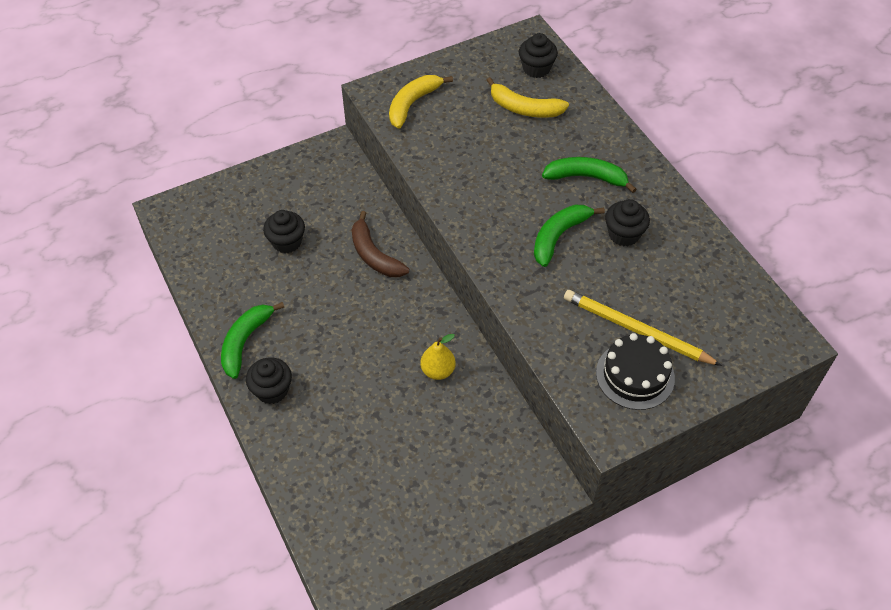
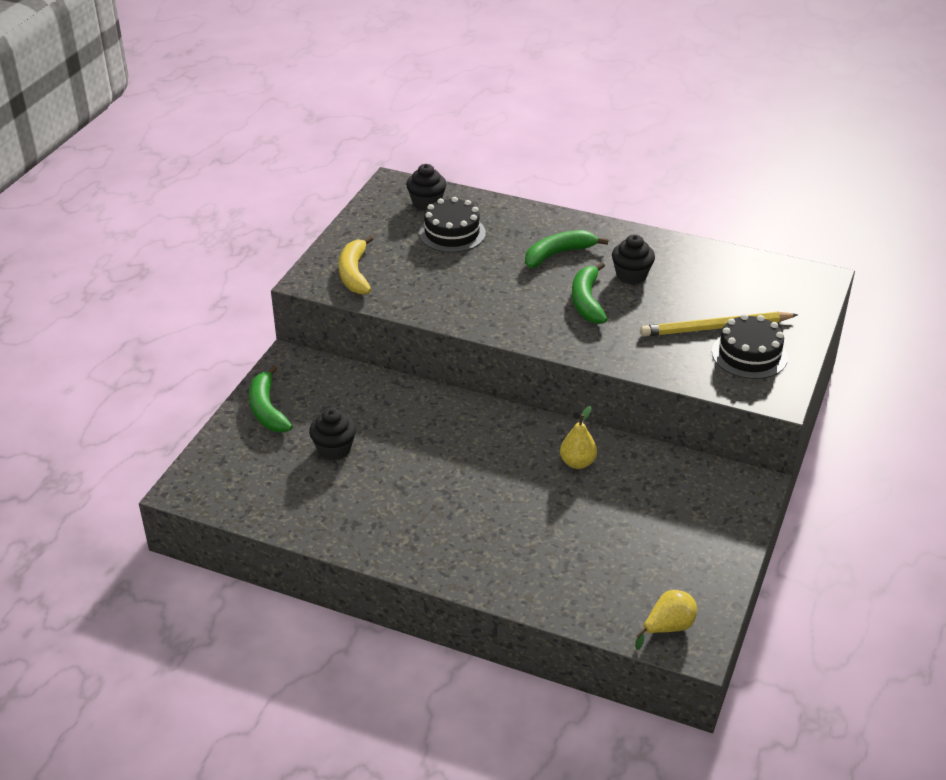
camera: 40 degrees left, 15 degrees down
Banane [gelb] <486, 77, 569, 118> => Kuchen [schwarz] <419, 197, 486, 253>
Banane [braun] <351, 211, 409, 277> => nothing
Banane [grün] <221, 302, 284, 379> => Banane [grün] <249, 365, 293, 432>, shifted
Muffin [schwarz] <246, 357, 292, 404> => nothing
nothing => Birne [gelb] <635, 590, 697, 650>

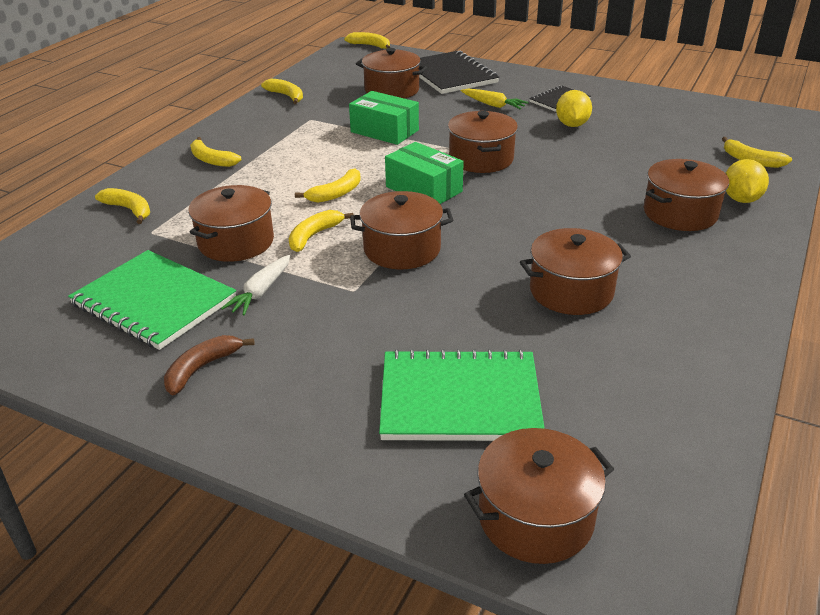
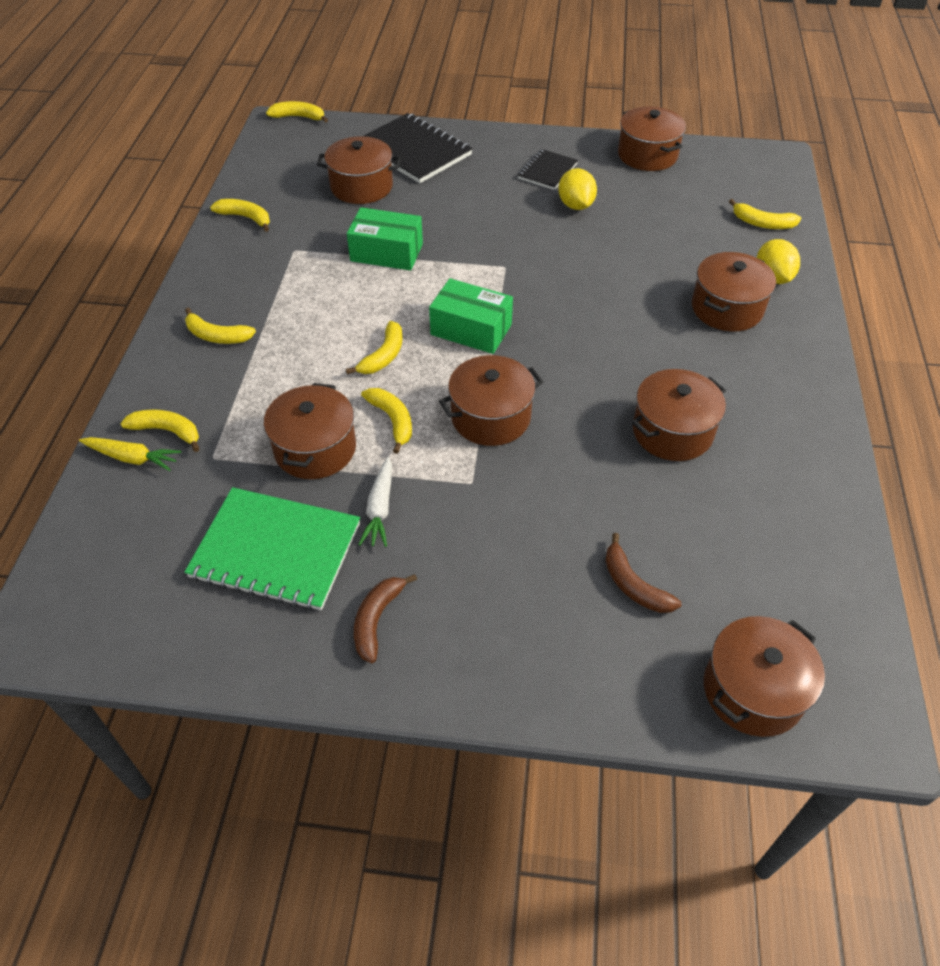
camera: 20 degrees left, 15 degrees up
Karotte [gelb] <461, 89, 529, 109> => Karotte [gelb] <79, 437, 181, 471>, shifted
Kochtopf [braun] <448, 111, 518, 173> => Kochtopf [braun] <618, 106, 686, 171>, shifted
Banane [gelb] <289, 210, 354, 252> => Banane [gelb] <361, 388, 412, 454>, 135 degrees clockwise
Notizbuch [grün] <379, 349, 545, 441> => Banane [braun] <605, 533, 681, 613>

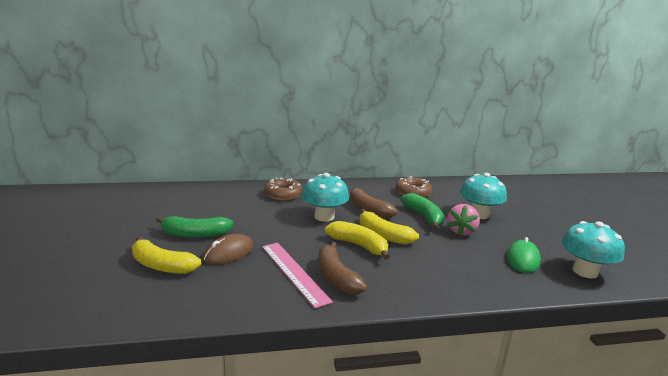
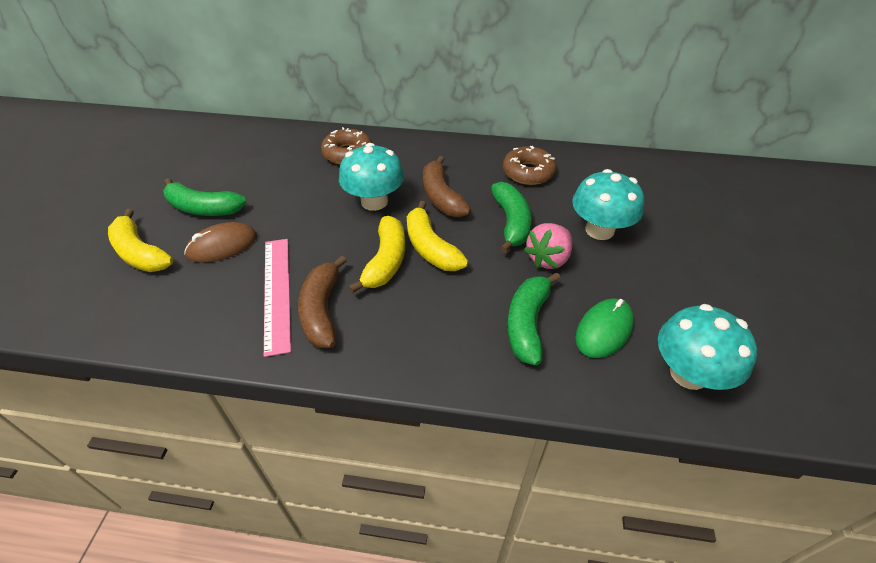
camera: 20 degrees right, 25 degrees up
Banane [gelb] <325, 221, 390, 260> => Banane [gelb] <348, 216, 405, 294>, 45 degrees clockwise
nothing => Banane [grün] <507, 272, 561, 365>

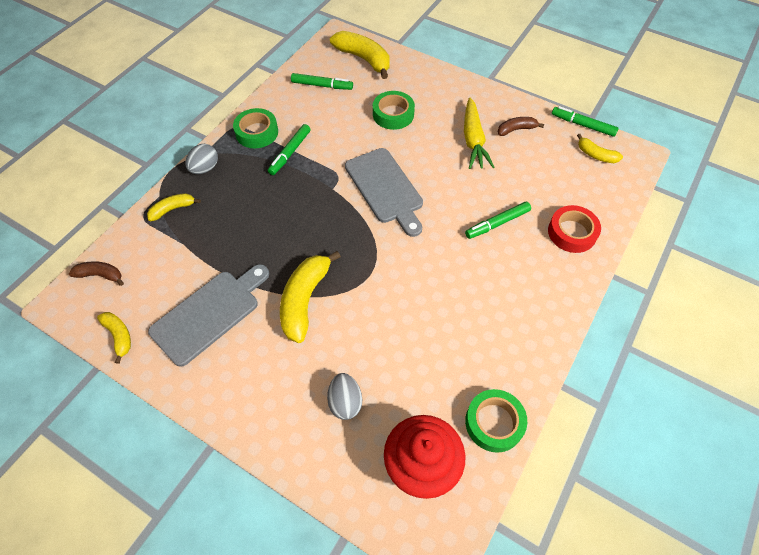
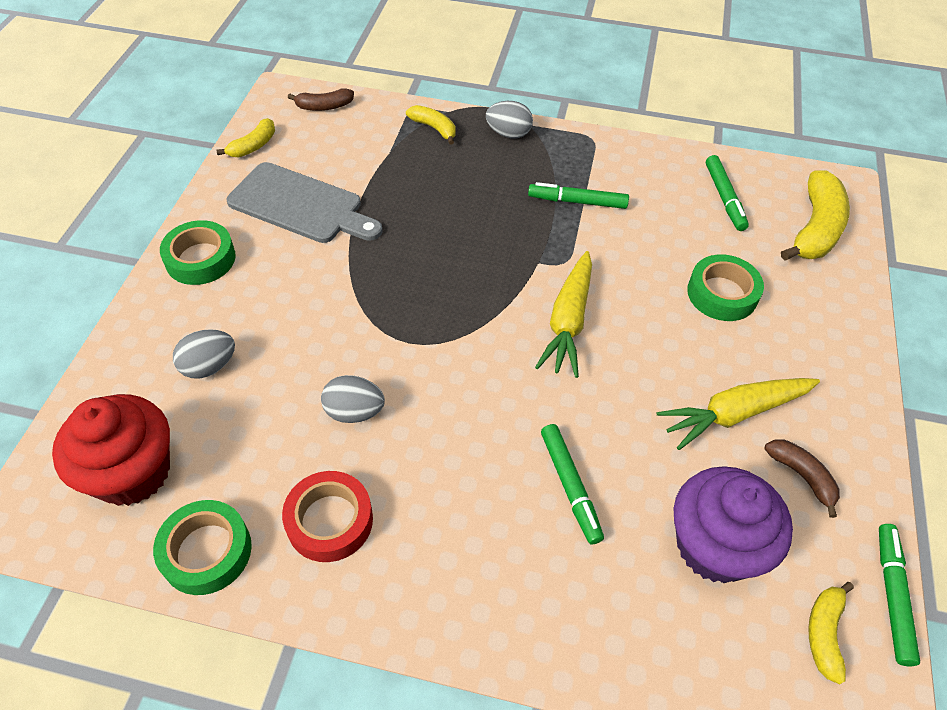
camera: 70 degrees right, 5 degrees down
Klebeband [grün] <233, 108, 278, 148> => Klebeband [grün] <160, 220, 236, 285>, shifted
Schneidebrett [grau] <345, 148, 423, 237> => Karotte [gelb] <535, 251, 592, 378>
Filzstift [grün] <465, 202, 531, 239> => Filzstift [grün] <541, 424, 604, 544>, 150 degrees counterclockwise
Klebeband [rot] <548, 205, 601, 253> => Klebeband [rot] <282, 471, 373, 562>, shifted
Banane [gelb] <280, 251, 341, 343> => nothing
Banane [braun] <69, 261, 124, 286> => Banane [braun] <288, 88, 354, 111>, 90 degrees clockwise
nothing => Ei [grau] <321, 375, 385, 423>
nothing => Muffin [lila] <674, 466, 793, 583>

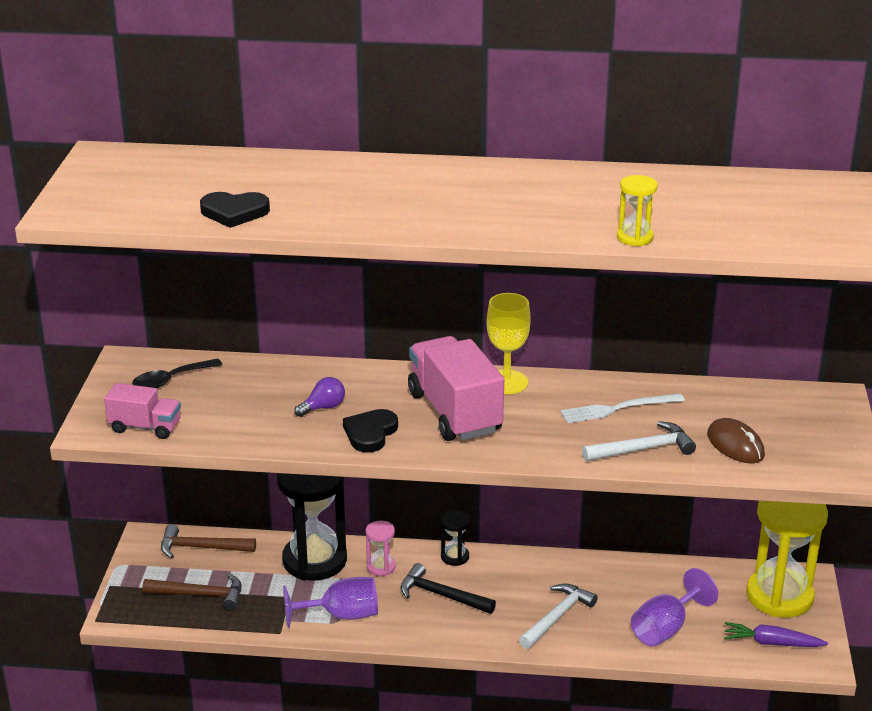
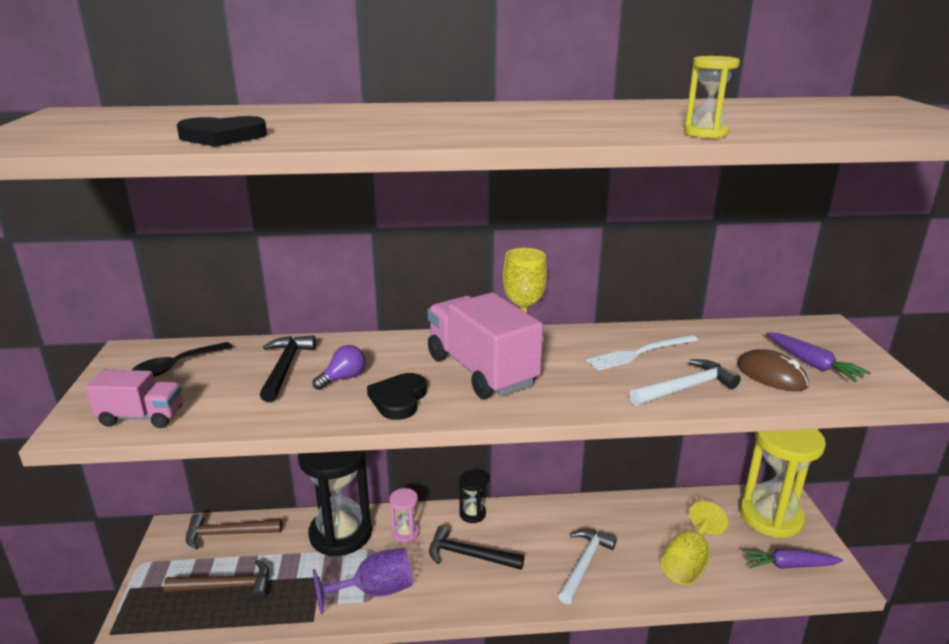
camera: 10 degrees left, 5 degrees down
Kelch [lila] <631, 568, 718, 647> => Kelch [gelb] <661, 501, 728, 585>
nothing => Karotte [lila] <766, 332, 871, 382>
nothing => Hammer [schwarz] <260, 335, 316, 402>

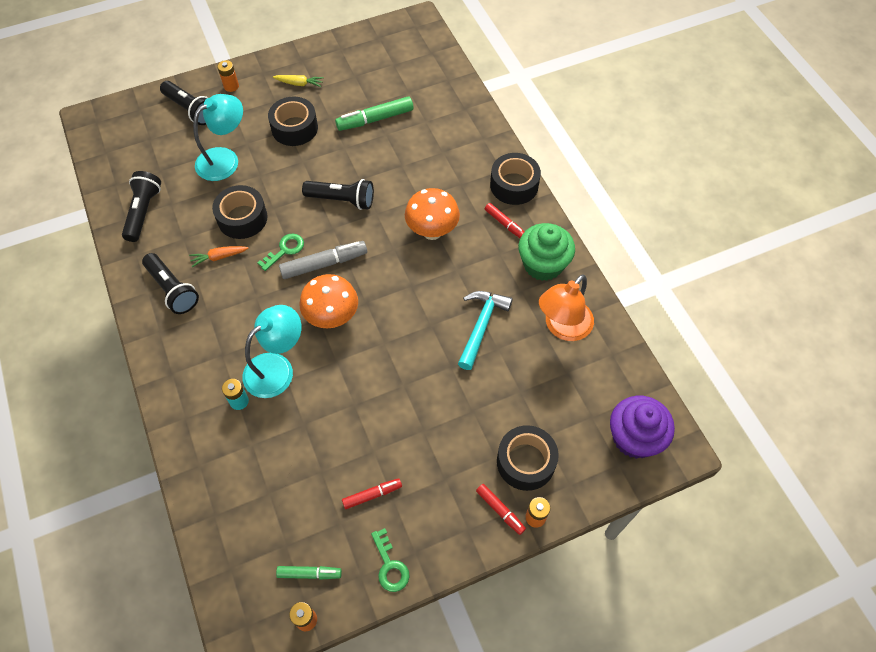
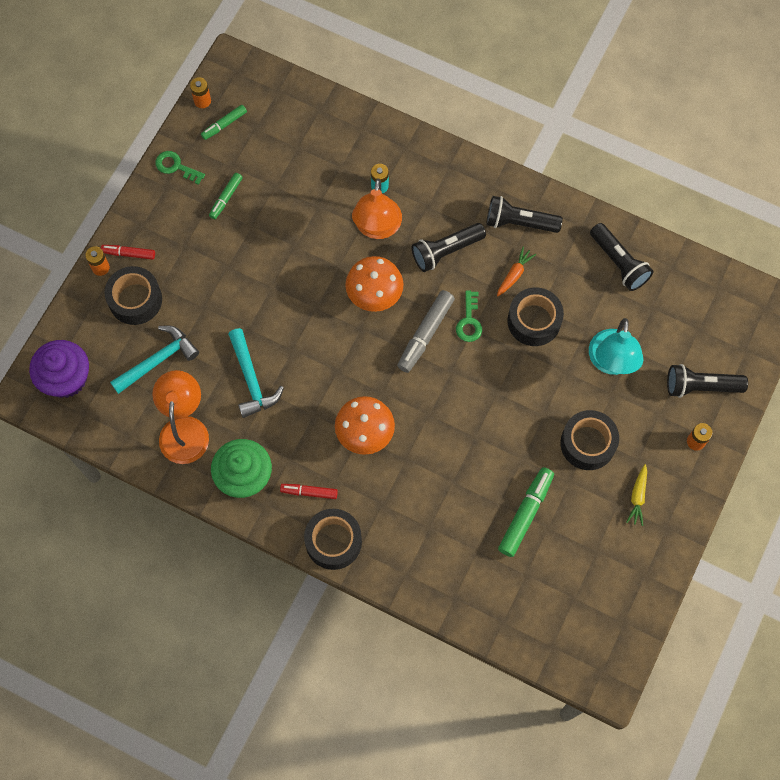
camera: 140 degrees right, 10 degrees up
Karotte [gelb] <273, 75, 324, 87> => Karotte [gelb] <626, 464, 647, 526>, 45 degrees counterclockwise
Taschenlampe [schwarz] <302, 179, 374, 210> => Taschenlampe [schwarz] <412, 223, 486, 272>, shifted
Lampe [türkis] <243, 305, 301, 398> => Lampe [orange] <352, 178, 402, 239>
Filzstift [rot] <342, 478, 402, 509> => Filzstift [grün] <209, 173, 243, 219>
nothing => Hammer [türkis] <110, 325, 199, 394>

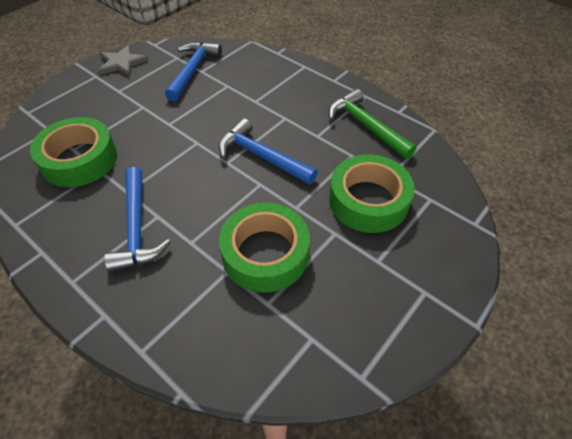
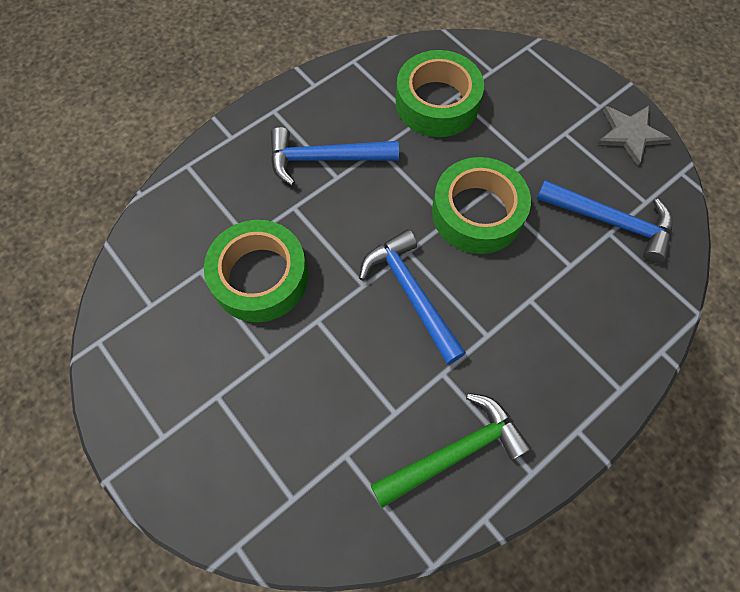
camera: 100 degrees right, 15 degrees up
Hammer [blau] <219, 118, 318, 185> => Hammer [blau] <359, 229, 466, 364>, 75 degrees counterclockwise
Klebeband [grün] <329, 154, 414, 233> => Klebeband [grün] <432, 157, 531, 254>, shifted

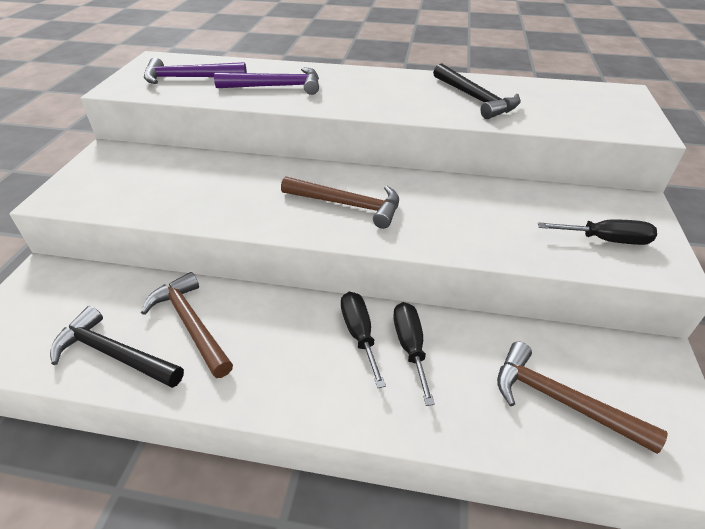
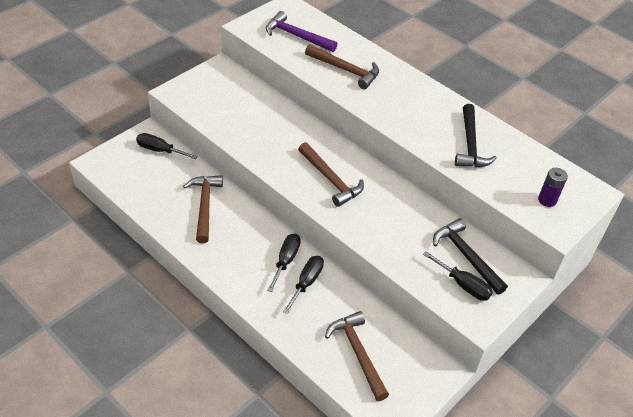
camera: 30 degrees right, 5 degrees up
Hammer [lila] <214, 67, 319, 95> => Hammer [braun] <305, 44, 379, 89>
Hammer [schwarz] <50, 306, 184, 388> => Hammer [schwarz] <433, 218, 508, 295>, shifted
nothing => Schraubenzieher [schwarz] <136, 133, 198, 159>
nothing => Batterie [lila] <538, 168, 568, 207>

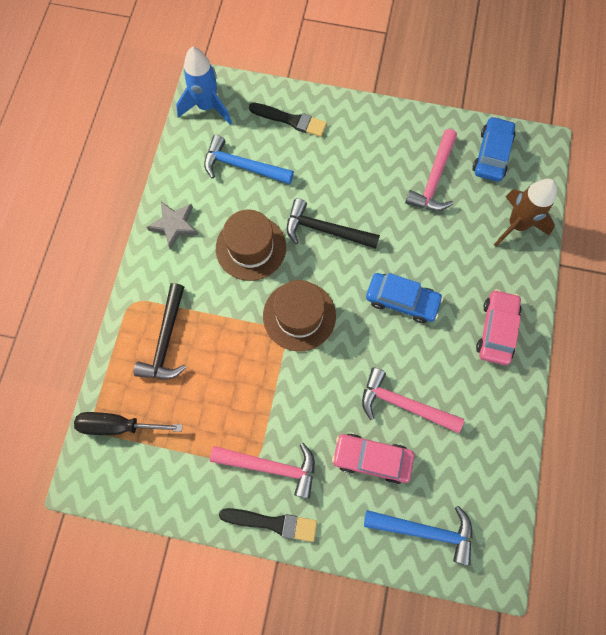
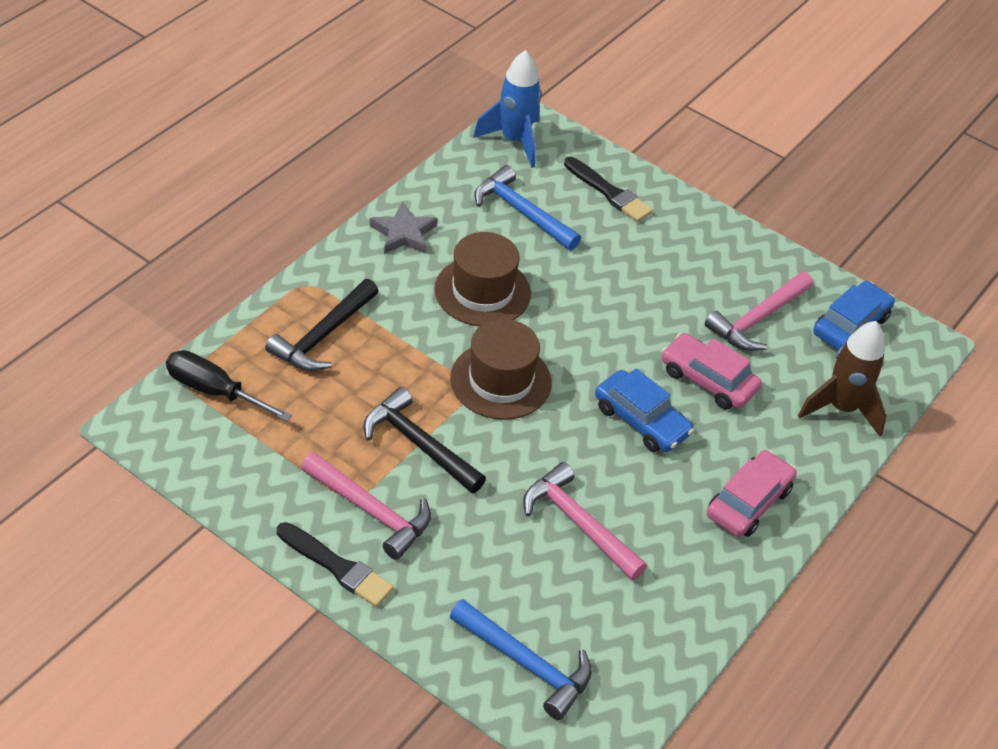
camera: 20 degrees right, 25 degrees down
Hammer [schwarz] <287, 198, 380, 249> => Hammer [schwarz] <364, 387, 486, 493>, shifted
Auto [rosa] <332, 433, 414, 484> => Auto [rosa] <662, 333, 762, 410>, shifted

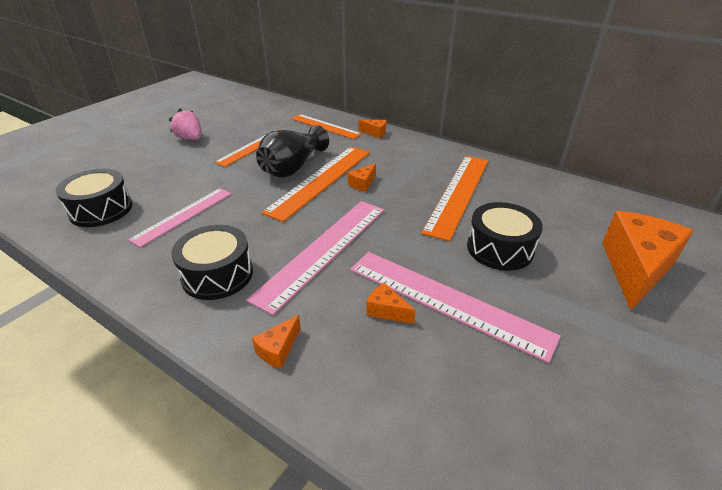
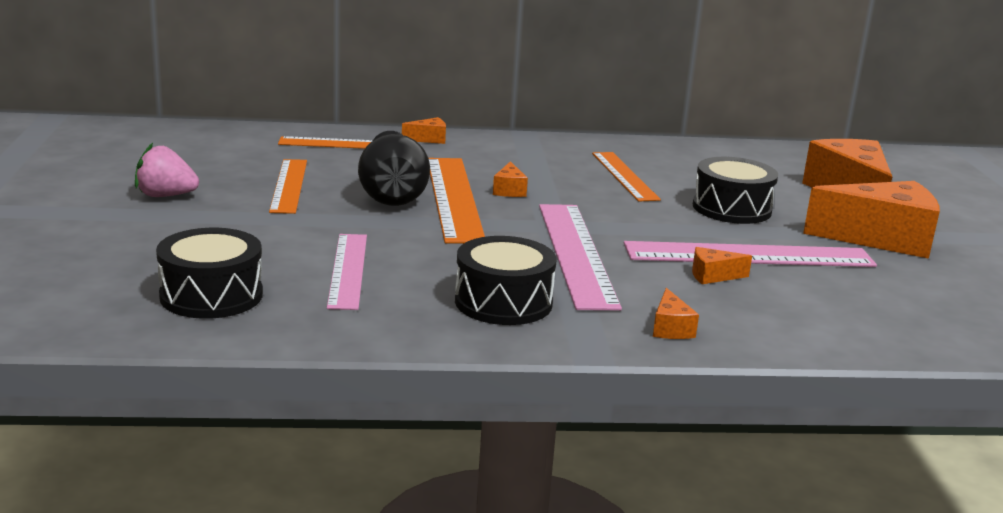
camera: 40 degrees left, 15 degrees down
Lineal [orange] <421, 156, 488, 241> => Lineal [orange] <592, 152, 661, 201>, x0.65
nothing => Käse [orange] <803, 181, 940, 259>

